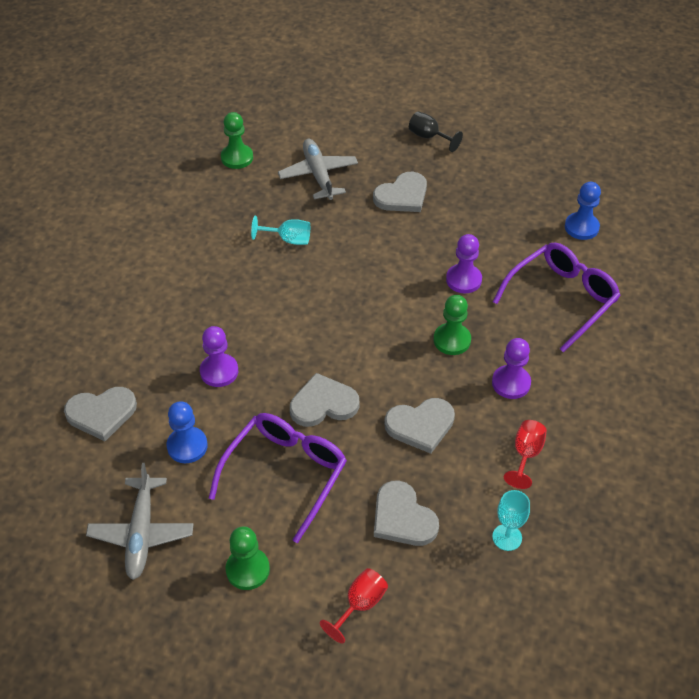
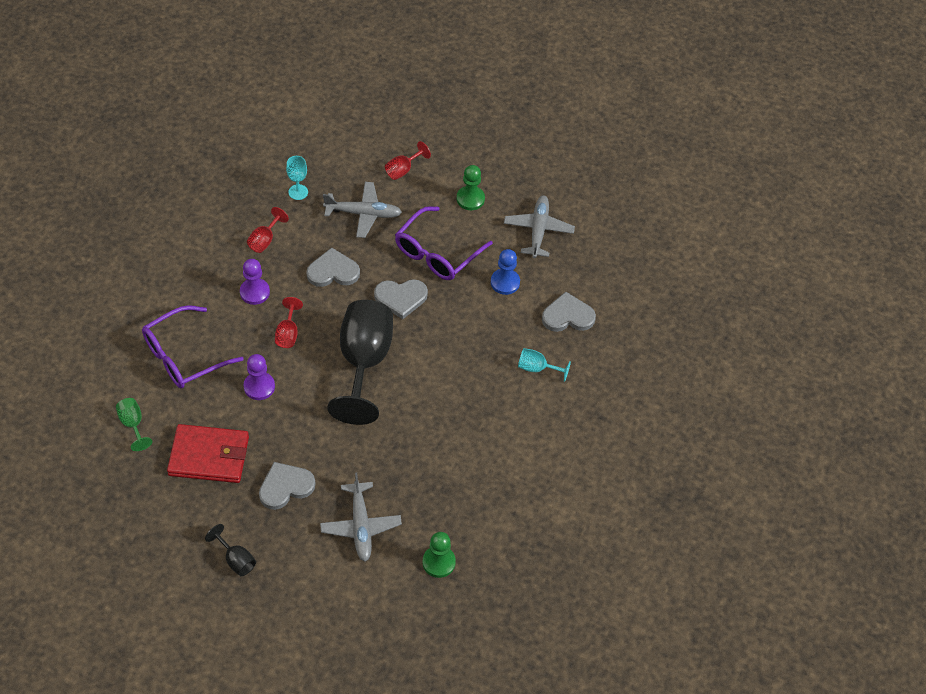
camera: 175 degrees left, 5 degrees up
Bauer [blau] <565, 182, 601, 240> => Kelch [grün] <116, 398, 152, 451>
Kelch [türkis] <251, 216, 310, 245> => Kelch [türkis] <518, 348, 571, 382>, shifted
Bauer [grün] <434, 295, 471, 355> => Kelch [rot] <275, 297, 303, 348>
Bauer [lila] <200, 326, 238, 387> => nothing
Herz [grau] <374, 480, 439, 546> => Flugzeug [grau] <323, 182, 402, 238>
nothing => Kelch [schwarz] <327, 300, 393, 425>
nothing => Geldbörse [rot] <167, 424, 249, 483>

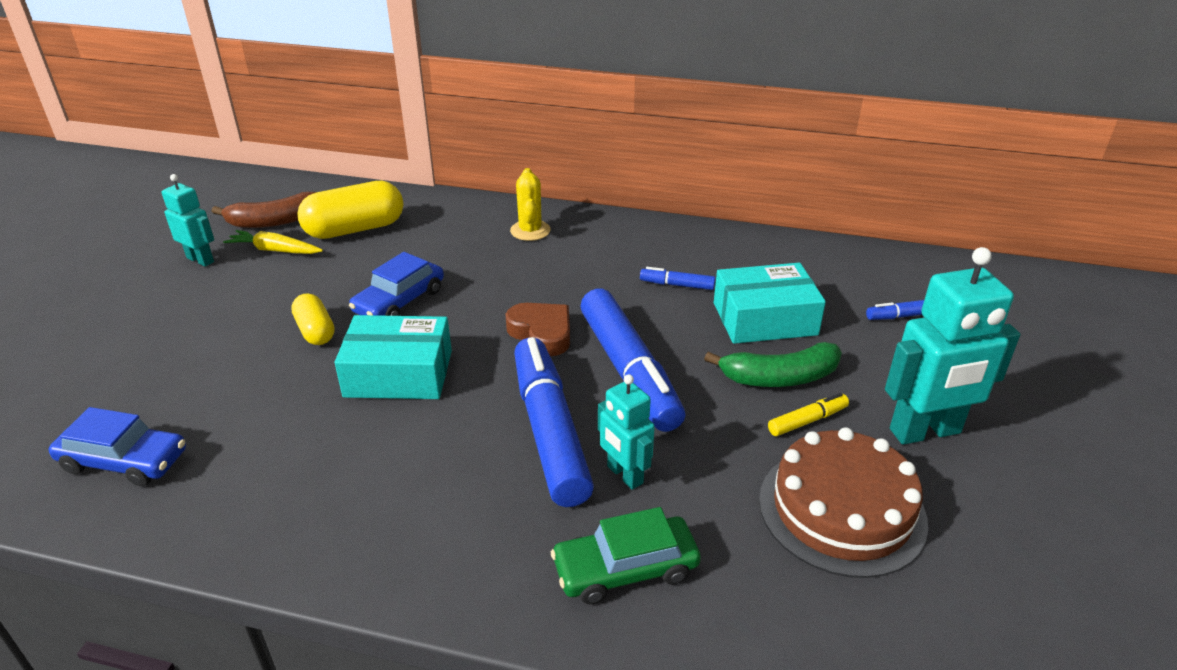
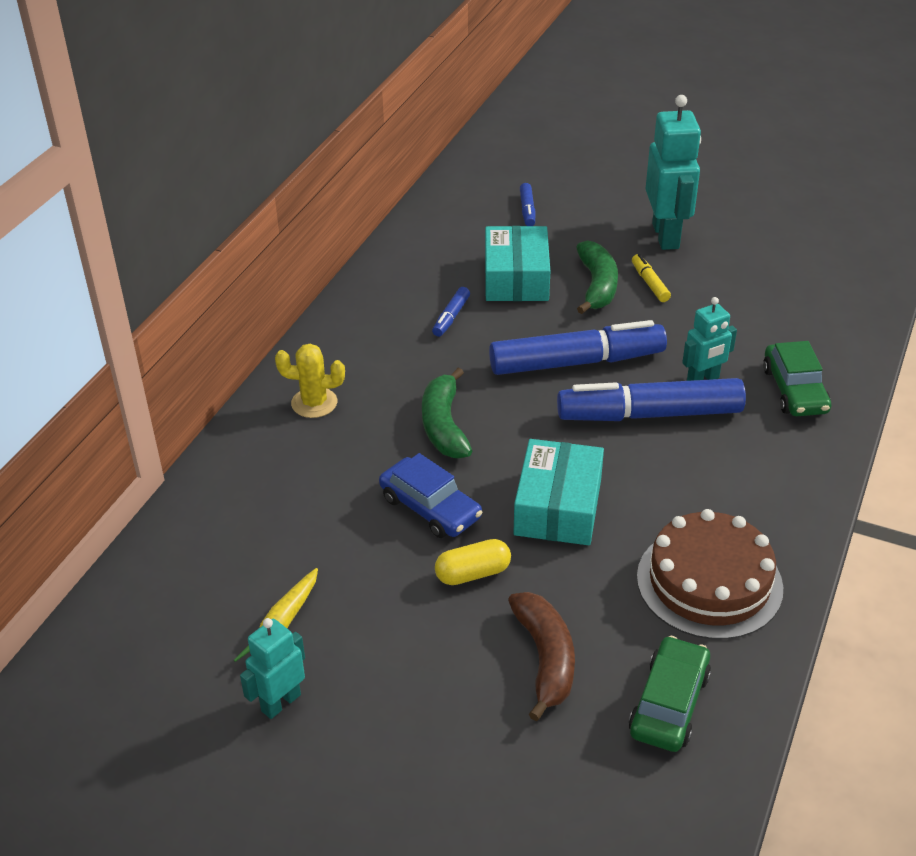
camera: 80 degrees left, 5 degrees up
Kapsel [gelb] <297, 181, 403, 239> => nothing
Banane [braun] <212, 192, 316, 228> => Banane [braun] <508, 592, 575, 721>, shifted
Herz [braun] <505, 303, 570, 356> => nothing
Auto [blau] <49, 407, 186, 486> => Auto [grün] <629, 636, 711, 752>
Kuchen [braun] <759, 427, 928, 578> => Kuchen [braun] <637, 509, 783, 640>, shifted
nothing => Banane [grün] <422, 368, 472, 459>

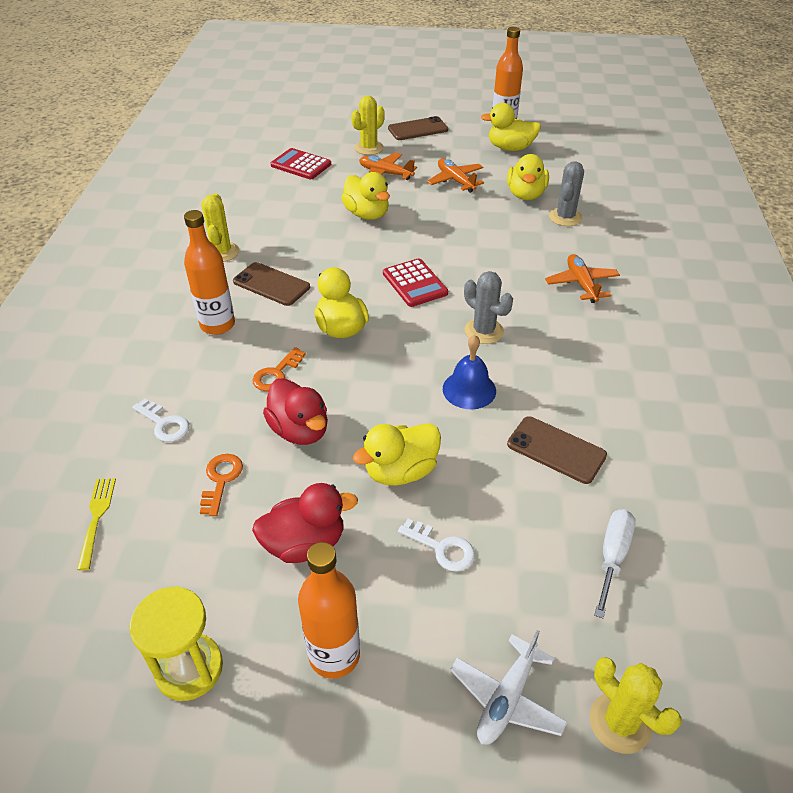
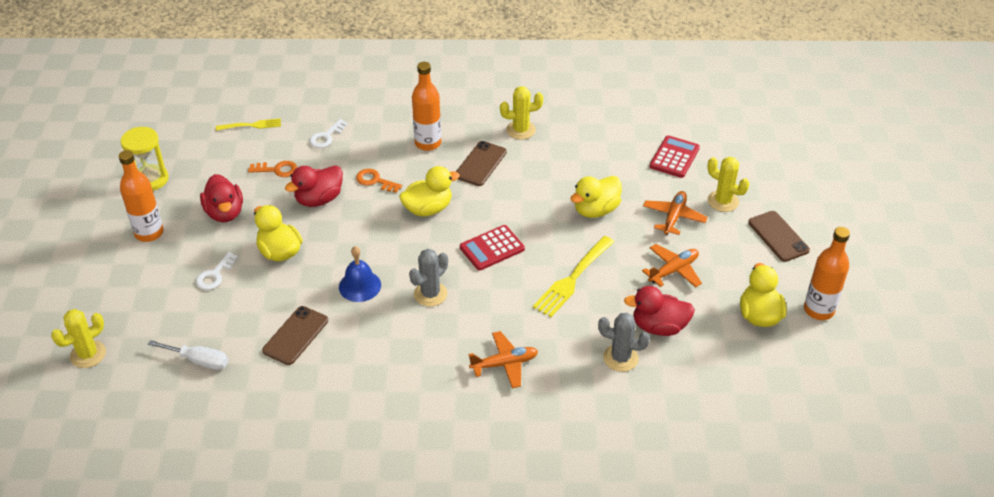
camera: 85 degrees right, 0 degrees up
Ente [gelb] <507, 154, 549, 200> => Ente [rot] <624, 286, 695, 336>
Flugzeug [weiß] <450, 630, 567, 745> => nothing
nothing => Gabel [gelb] <533, 236, 614, 317>

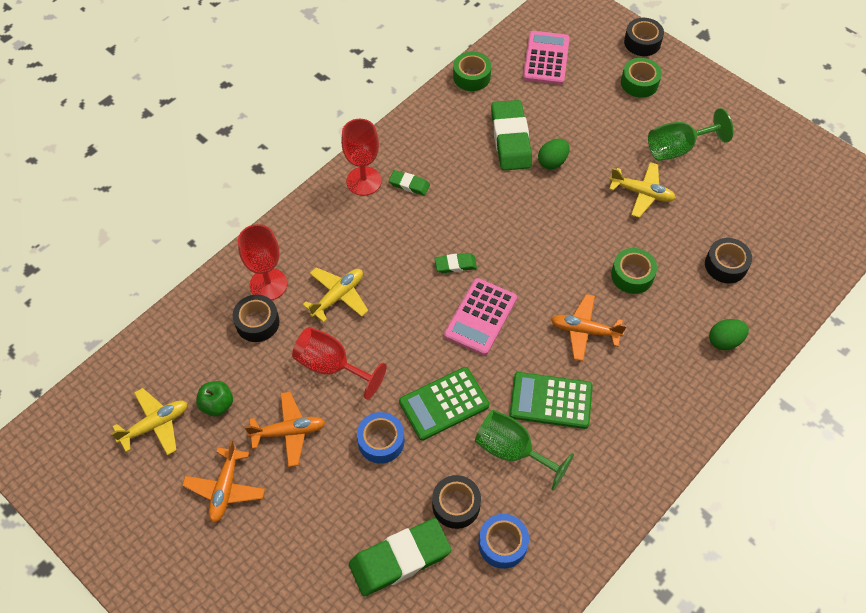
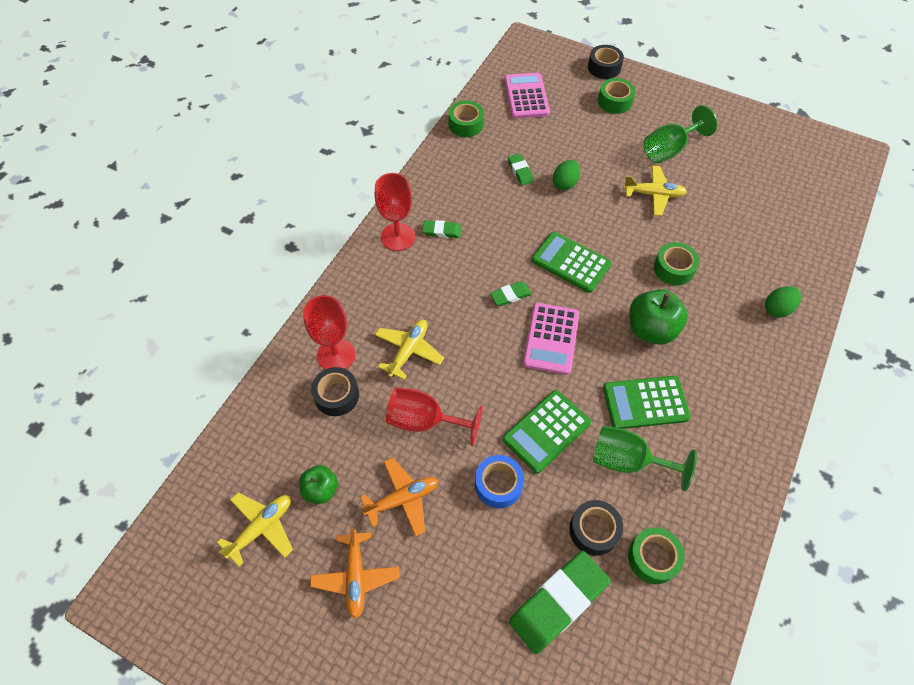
camera: 15 degrees left, 0 degrees up
Radiergummi [grün] <491, 100, 532, 171> => Radiergummi [grün] <508, 153, 534, 186>, x0.49
Klebeband [schwarz] <705, 238, 752, 283> => nothing
Flugzeug [orange] <551, 294, 627, 361> => Apfel [grün] <629, 289, 688, 345>
Klebeband [blau] <478, 514, 529, 569> => Klebeband [grün] <628, 527, 685, 584>
nothing => Taschenrechner [grün] <532, 232, 611, 293>

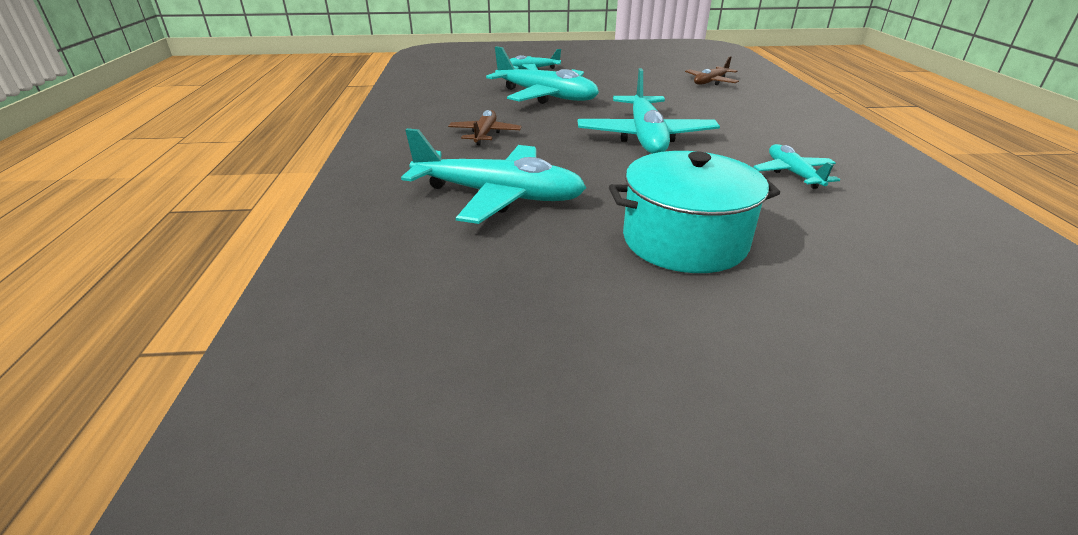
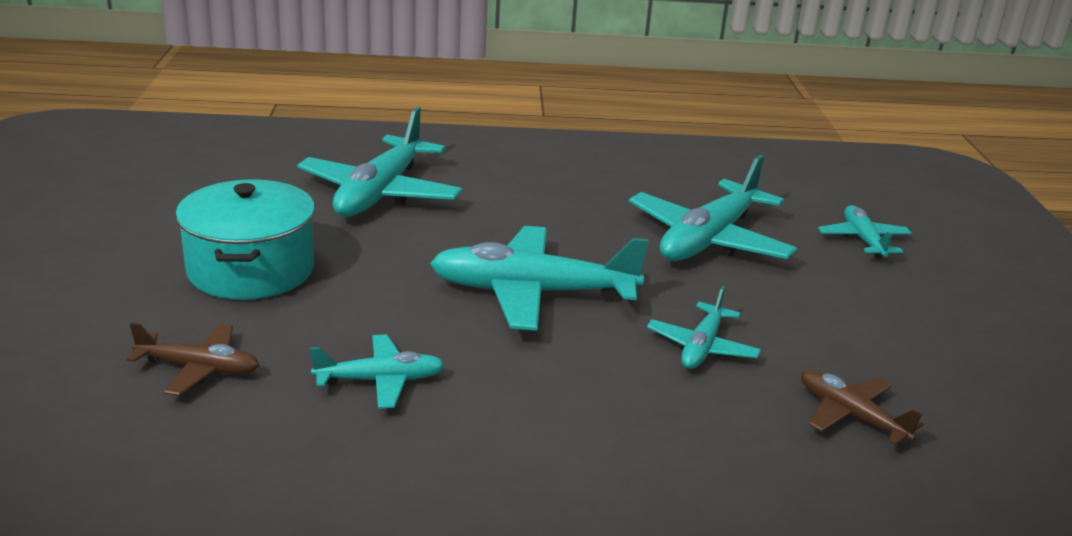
camera: 90 degrees right, 5 degrees down
Flugzeug [braun] <448, 110, 522, 145> => Flugzeug [braun] <126, 322, 259, 396>, shifted
nothing => Flugzeug [türkis] <647, 286, 761, 369>

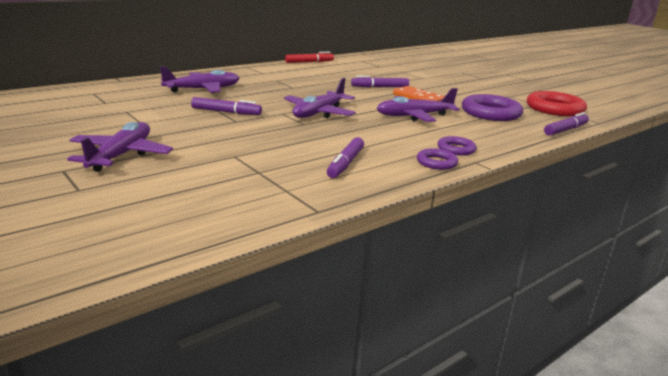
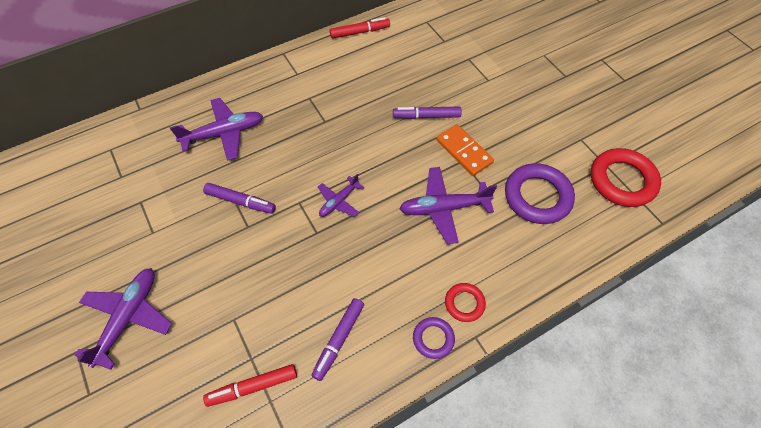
camera: 10 degrees right, 35 degrees up
Flugzeug [lila] <284, 78, 356, 118> => Flugzeug [lila] <318, 174, 364, 217>, x0.59
Filzstift [lila] <544, 112, 589, 135> => nothing
Ring [lila] <438, 136, 477, 156> => Ring [rot] <445, 283, 486, 322>
nothing => Filzstift [rot] <203, 364, 297, 407>

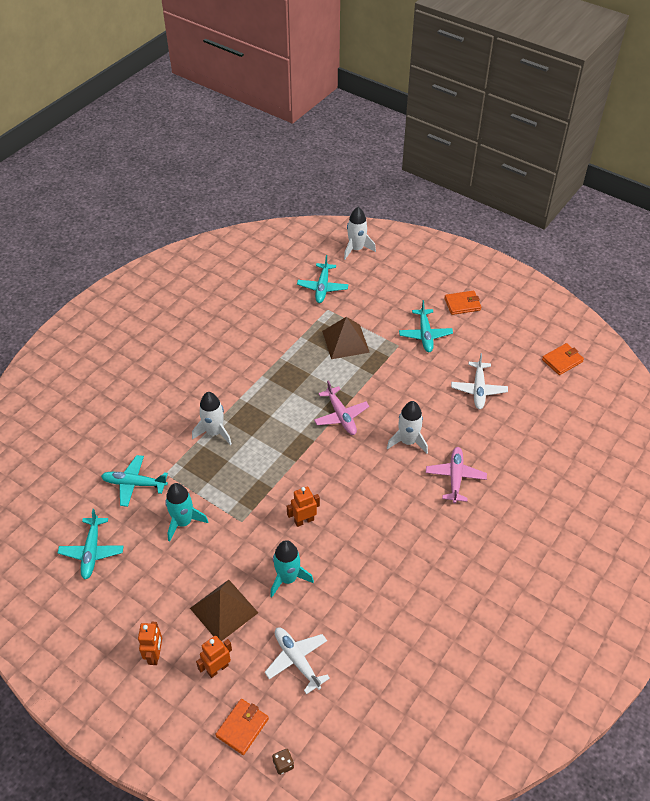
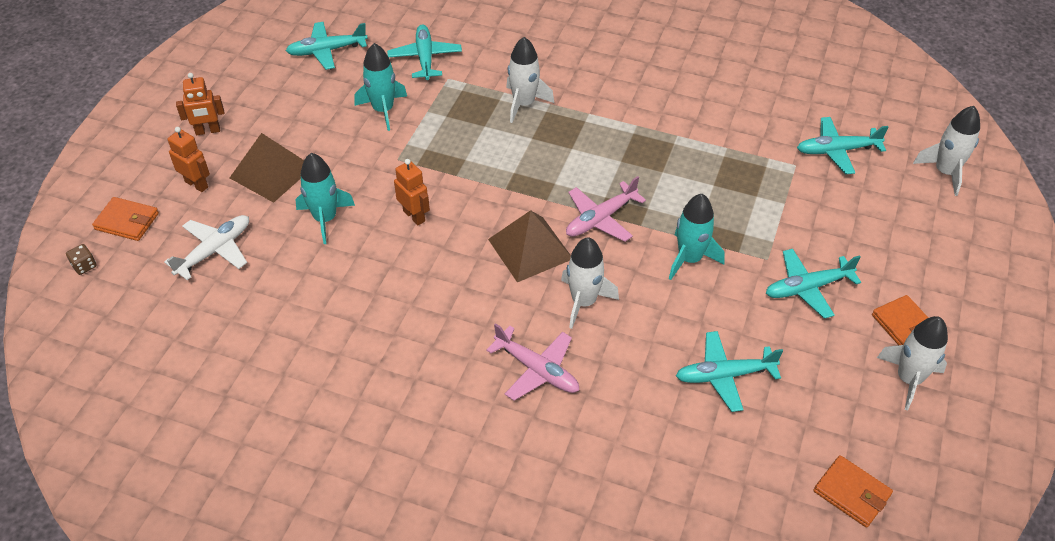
camera: 75 degrees right, 0 degrees up
Pyramide [braun] <322, 317, 370, 359> => Pyramide [braun] <488, 210, 571, 282>, shifted
Flugzeug [weiß] <451, 353, 508, 409> => Flugzeug [türkis] <676, 331, 783, 412>
Flugzeug [rosa] <426, 447, 487, 503> => Flugzeug [rosa] <486, 323, 579, 401>, 45 degrees clockwise
nothing => Rakete [türkis] <669, 194, 725, 280>
nothing => Rakete [weiß] <877, 316, 948, 410>

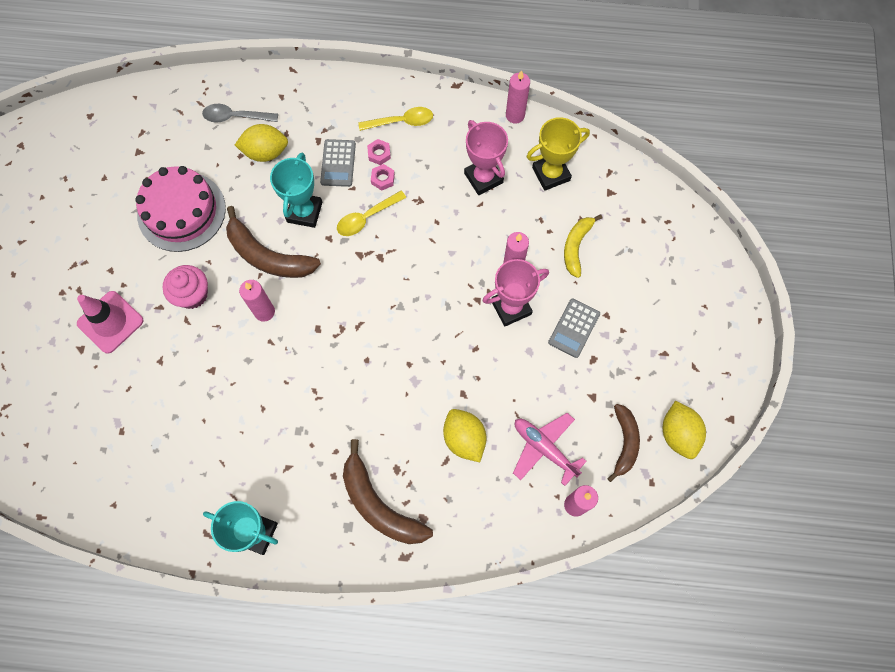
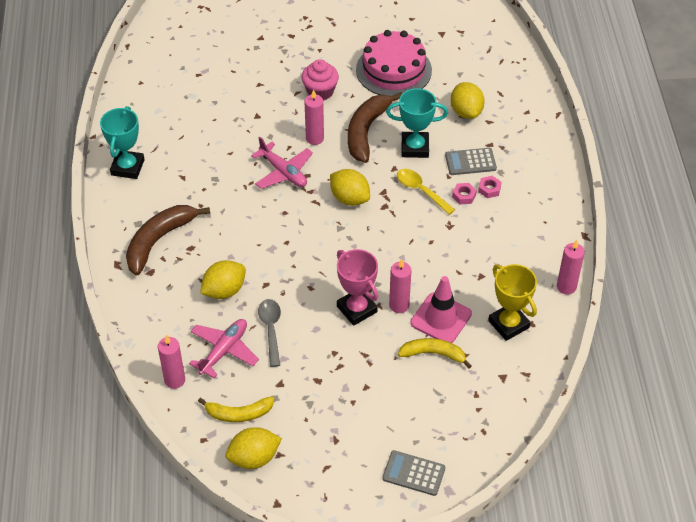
camera: 80 degrees right, 20 degrees down
Löffel [grau] <202, 104, 278, 123> => Löffel [grau] <258, 299, 281, 367>, shifted
Löffel [gelb] <358, 107, 433, 131> => nothing
Pokal [rosa] <464, 120, 508, 195> => nothing
Leitkegel [rosa] <77, 291, 144, 354> => Leitkegel [rosa] <411, 276, 472, 343>, shifted
Taschenrechner [grau] <548, 299, 600, 358> => Taschenrechner [grau] <382, 450, 445, 496>, shifted
Banane [braun] <607, 404, 640, 482> => Banane [gelb] <198, 396, 274, 422>
nothing => Flugzeug [rosa] <251, 137, 313, 189>
nothing => Zitrone [gelb] <330, 169, 370, 206>

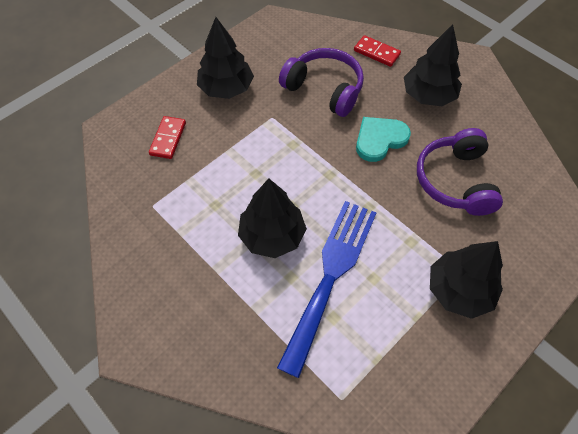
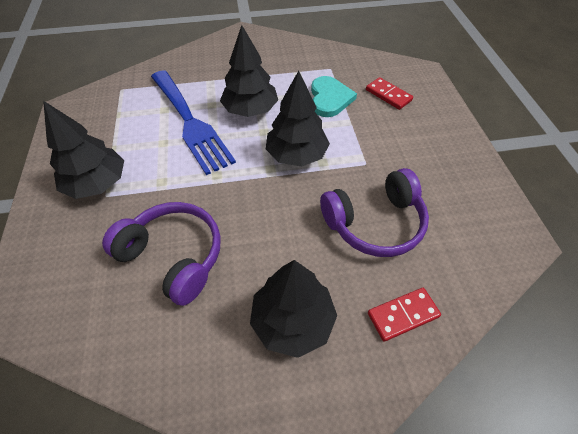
camera: 125 degrees right, 5 degrees down
Baum [schwarz] <197, 17, 254, 99> => Baum [schwarz] <266, 71, 330, 167>, shifted
Herz [türkis] <356, 117, 411, 162> => Herz [türkis] <311, 76, 357, 117>, shifted

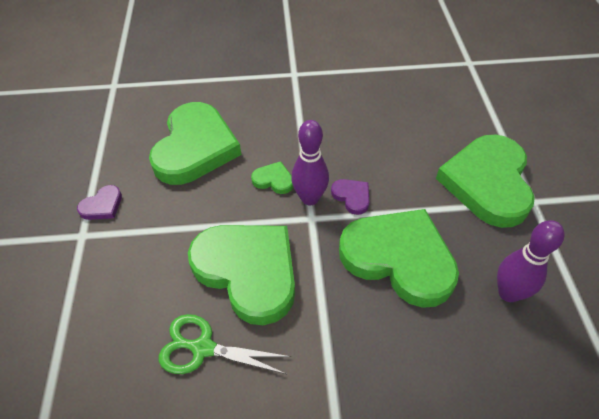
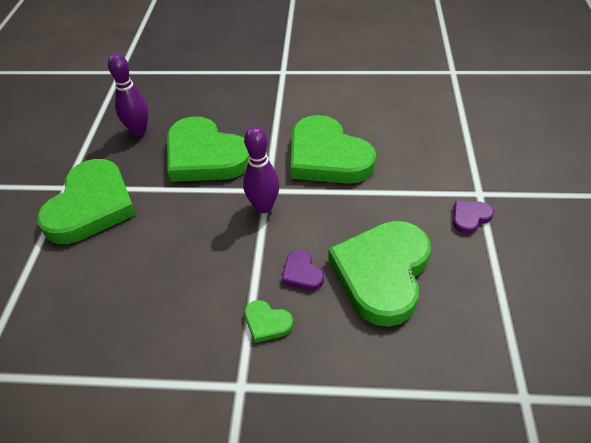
camera: 170 degrees left, 5 degrees down
Herz [grün] <251, 161, 293, 194> => Herz [grün] <245, 300, 293, 343>, shifted
Herz [lila] <331, 179, 369, 215> => Herz [lila] <282, 250, 324, 291>, shifted
Schere [grün] <159, 314, 291, 374> => nothing

